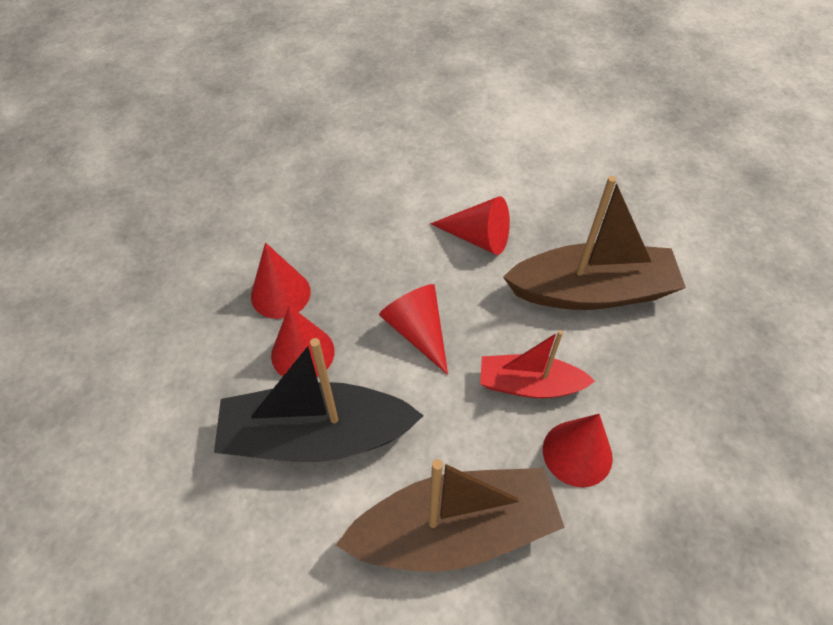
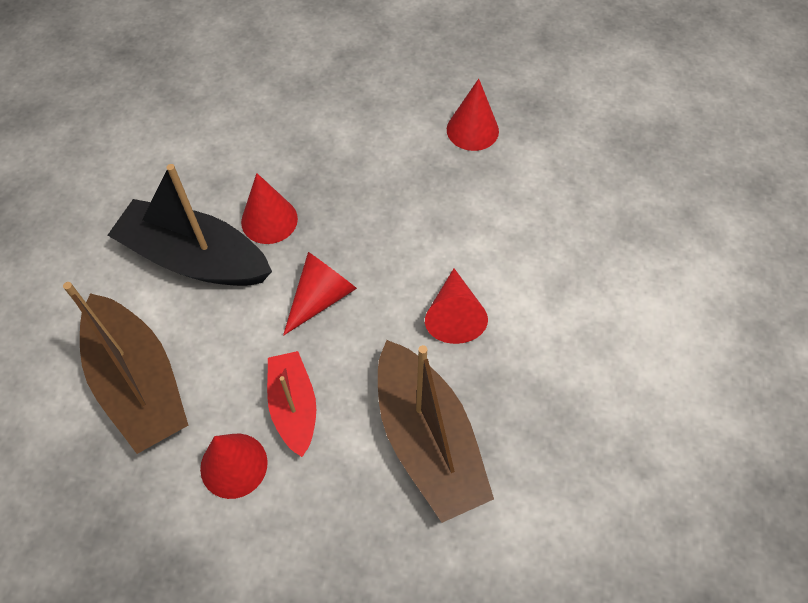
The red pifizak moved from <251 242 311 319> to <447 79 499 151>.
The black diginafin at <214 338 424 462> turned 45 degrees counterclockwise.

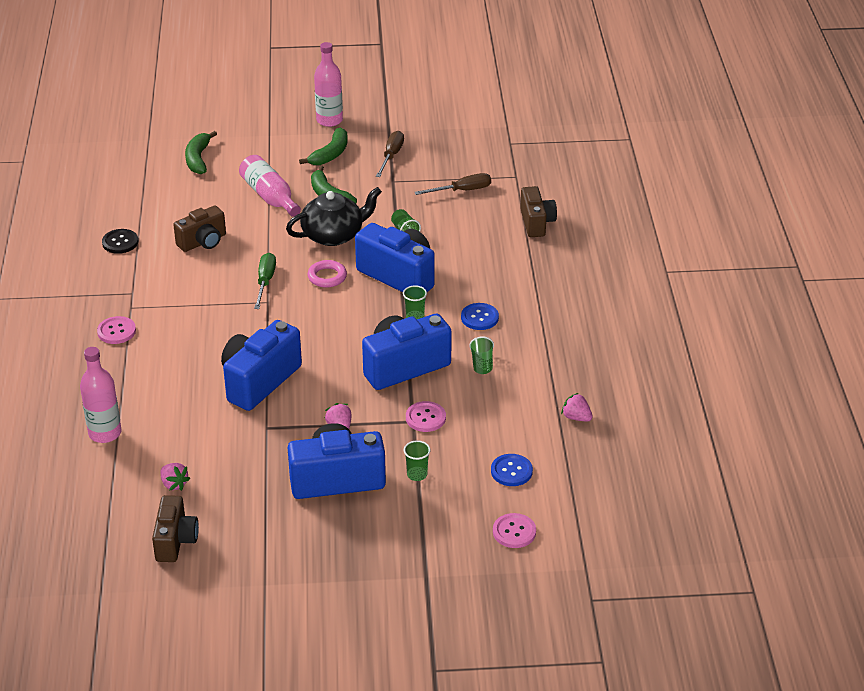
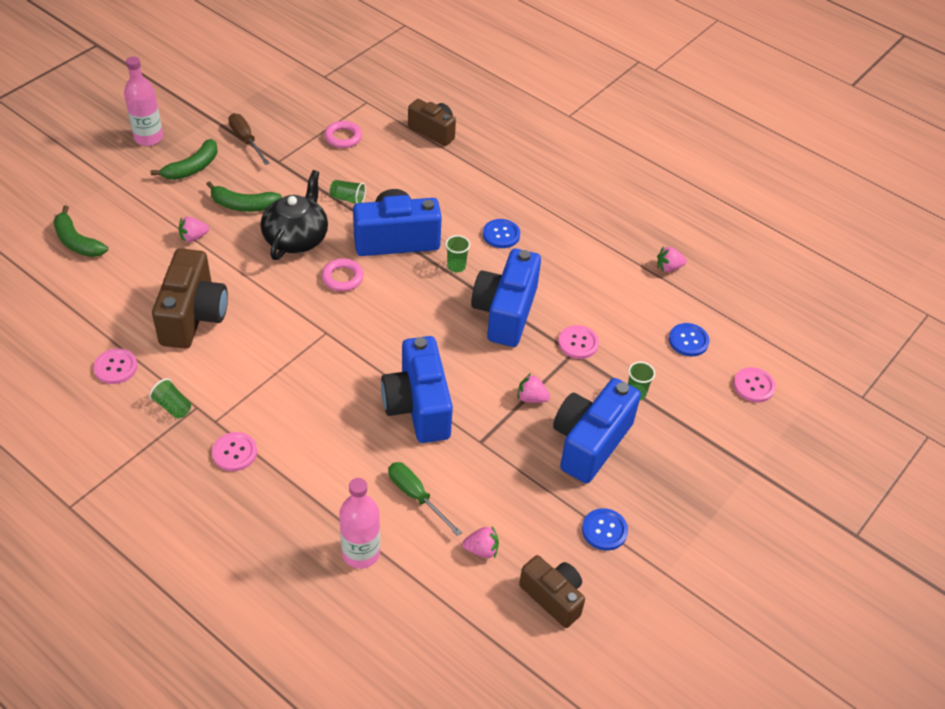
The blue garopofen at <582 508 628 551> appeared.
The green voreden moved from <254 253 276 309> to <388 462 462 536>.
The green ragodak moved from <469 337 494 374> to <149 378 191 419>.
The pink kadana at <239 155 301 217> was replaced by the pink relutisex at <179 217 209 242>.
The brown voreden at <414 173 491 195> was replaced by the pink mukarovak at <324 121 362 148>.
The black garopofen at <102 229 138 254> became the pink garopofen at <93 348 138 384>.
The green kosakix at <299 127 348 165> turned 60 degrees clockwise.
The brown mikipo at <173 206 226 252> changed to 1.58 times the size.

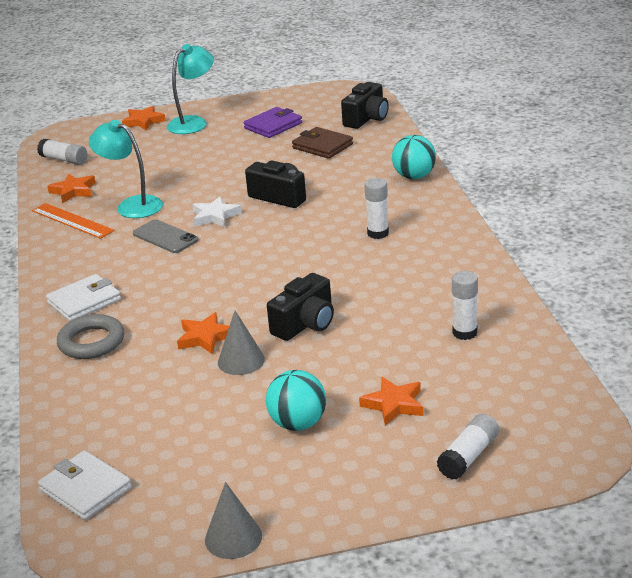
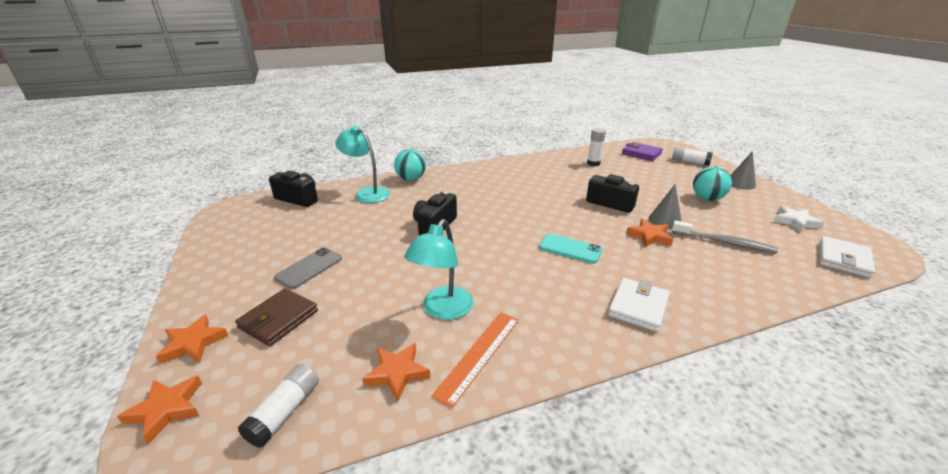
The grey mukarovak at <57 314 124 359> disappeared.
The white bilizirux at <365 178 389 239> disappeared.
The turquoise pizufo at <539 234 603 263> appeared.
The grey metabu at <672 220 778 254> appeared.
The grey pizufo moved from <133 219 198 253> to <274 247 342 289>.
The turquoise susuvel moved from <167 44 214 134> to <335 126 390 203>.
The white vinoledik moved from <192 196 241 227> to <773 206 824 232>.
The grey pifizak moved from <205 482 262 559> to <730 151 756 190>.
The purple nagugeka moved from <244 107 302 138> to <622 142 663 161>.
The brown nagugeka moved from <292 127 353 159> to <235 288 318 346>.
The orange vinoledik moved from <359 377 423 426> to <117 376 202 444>.
The white nagugeka at <46 274 121 321> turned 75 degrees clockwise.

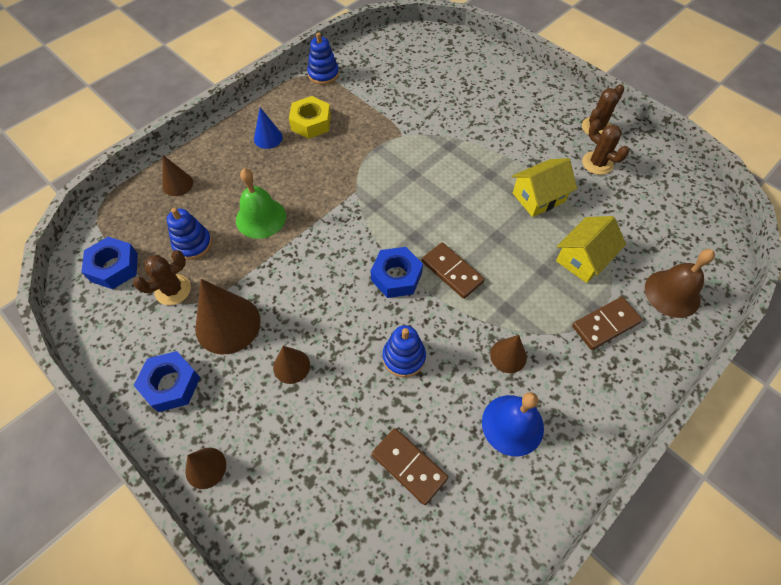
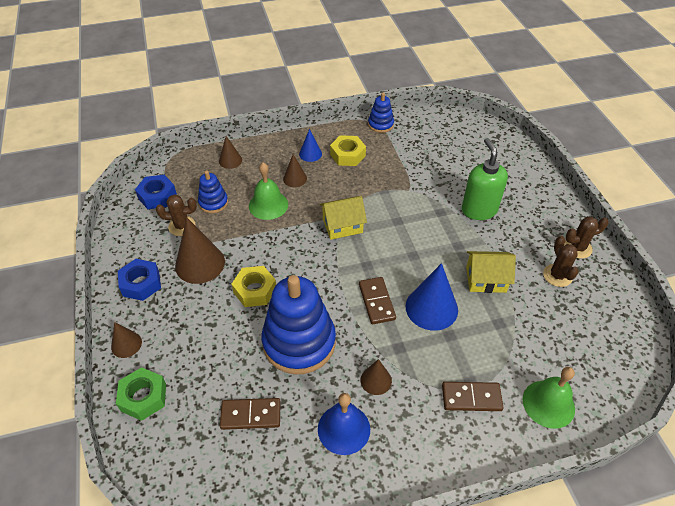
The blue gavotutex at <371 247 423 298> disappeared.
The green gavotutex at <116 367 166 421> appeared.
The yellow gavotutex at <232 266 276 307> appeared.
The blue pifizak at <406 263 458 331> appeared.
The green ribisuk at <462 138 508 220> appeared.
The brown pifizak moved from <273 346 310 384> to <283 154 307 187>.
The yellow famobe moved from <556 216 626 283> to <319 196 367 240>.
The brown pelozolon at <645 249 715 318> became the green pelozolon at <523 367 575 429>.
The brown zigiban at <372 428 448 505> turned 75 degrees counterclockwise.
The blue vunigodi at <383 325 426 377> changed to 2.06 times the size.

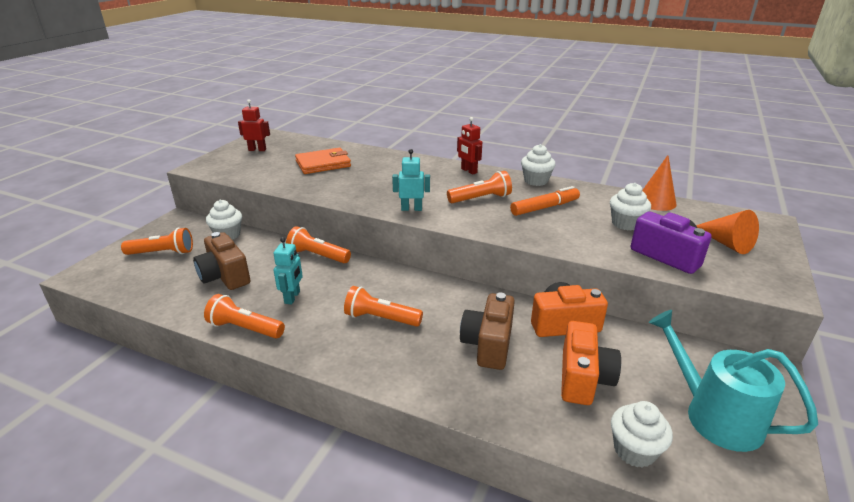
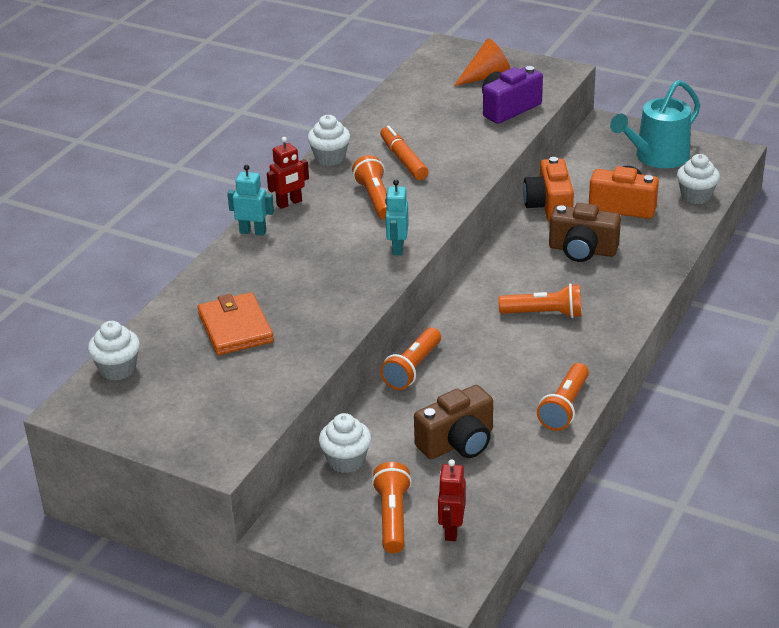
The orange pifizak at <642 155 676 211> disappeared.
The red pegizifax moved from <238 99 270 151> to <438 459 466 541>.
The turquoise pegizifax moved from <273 237 303 304> to <227 165 274 236>.
The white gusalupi moved from <610 183 651 231> to <88 321 140 381>.
The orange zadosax at <344 286 423 327> turned 105 degrees counterclockwise.

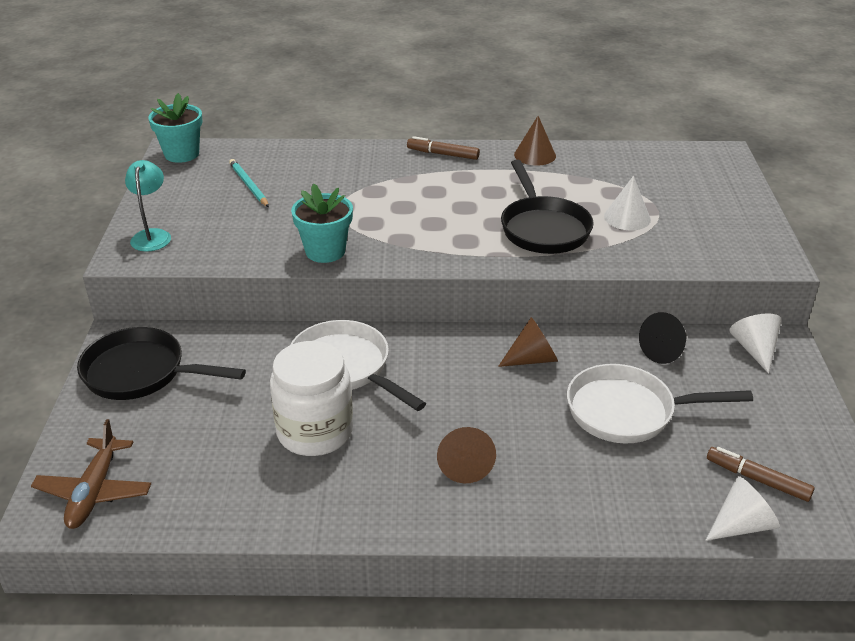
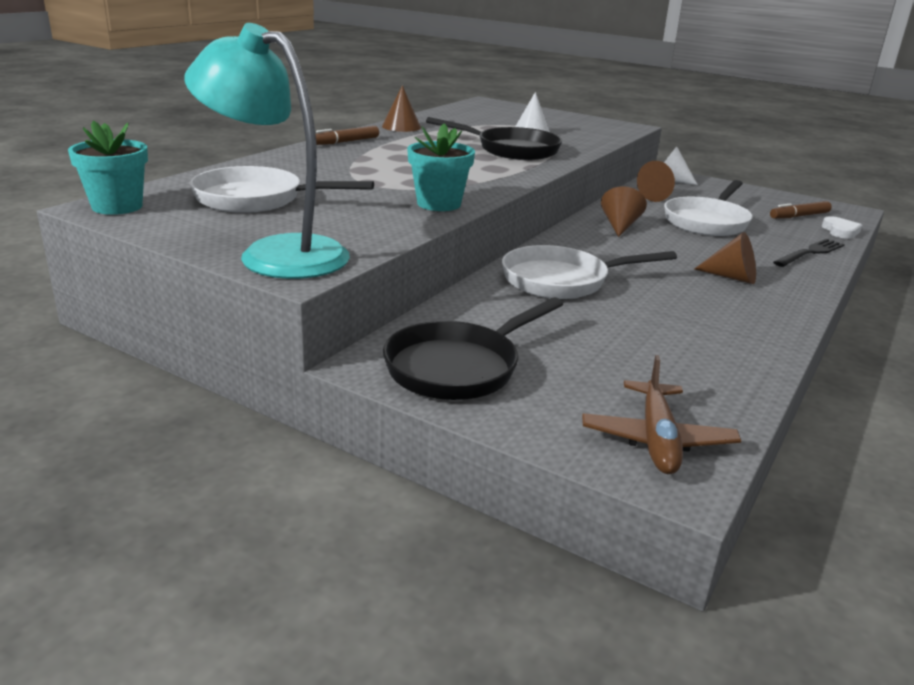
The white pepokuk at <270 341 353 456> disappeared.
The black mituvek at <773 239 845 267> appeared.
The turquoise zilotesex at <229 159 269 207> was replaced by the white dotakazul at <190 166 374 213>.
The white pifizak at <706 476 780 541> was replaced by the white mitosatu at <822 216 862 239>.
The black pifizak at <639 312 687 364> became the brown pifizak at <637 161 675 202>.
The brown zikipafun at <31 419 151 529> turned 60 degrees clockwise.
The turquoise susuvel at <125 160 171 252> changed to 1.93 times the size.

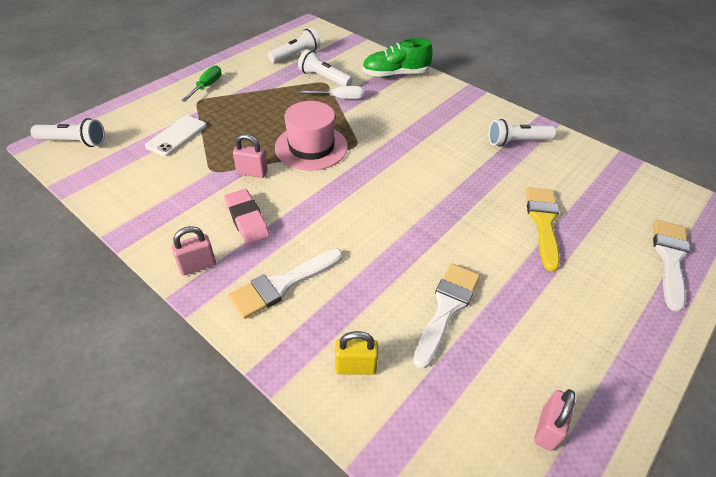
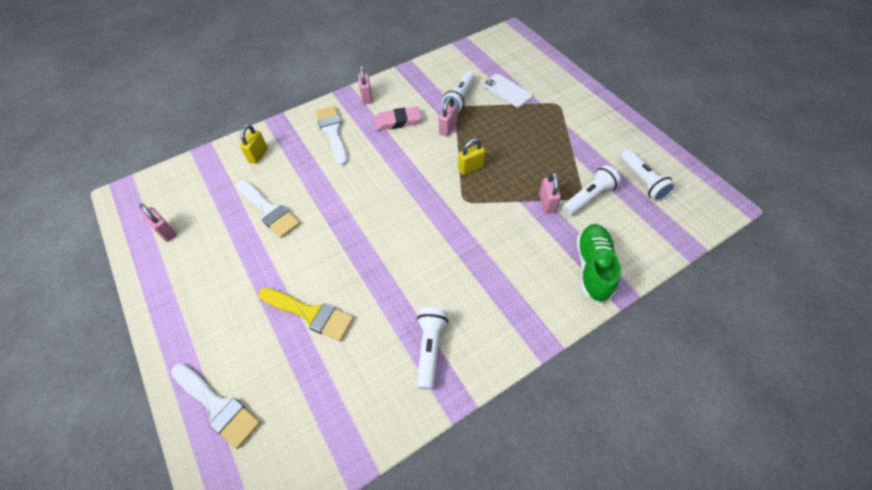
The green voreden at <181 65 221 102> disappeared.
The white zadosax moved from <30 118 105 147> to <442 71 475 112>.
The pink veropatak at <275 101 348 171> was replaced by the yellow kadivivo at <458 138 485 175>.
The white voreden at <299 86 364 99> was replaced by the pink kadivivo at <539 172 561 214>.

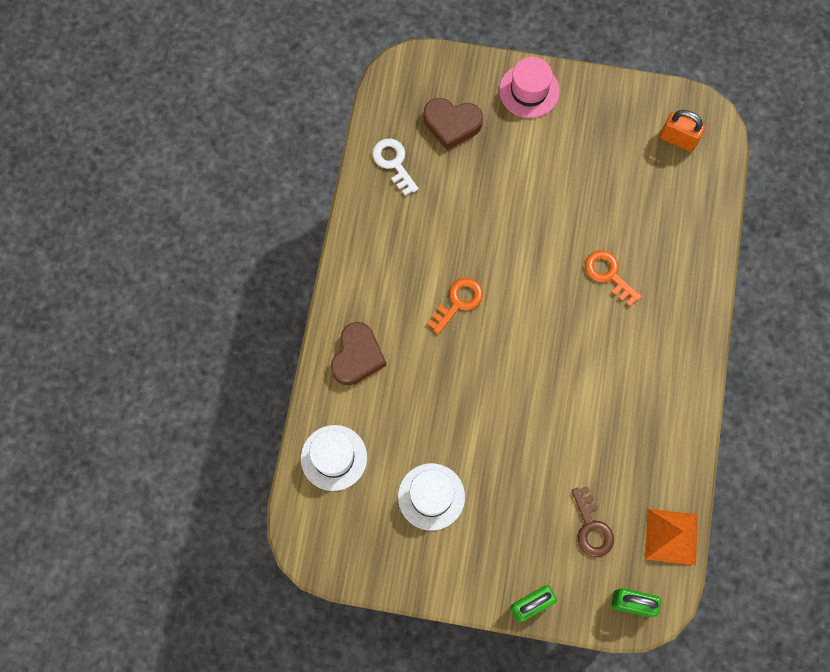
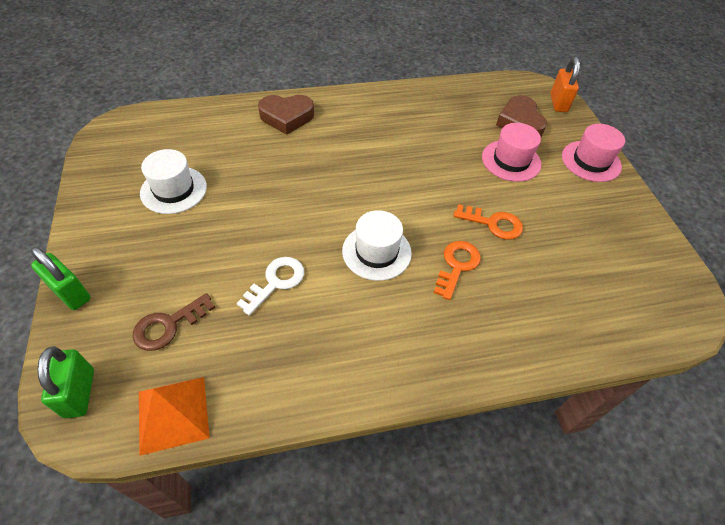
The pink veropatak at <482 123 541 182> appeared.
The white veropatak moved from <301 425 367 491> to <342 210 412 281>.
The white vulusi moved from <372 138 419 196> to <237 257 304 316>.
The orange vulusi moved from <427 278 483 334> to <453 204 523 240>.
The orange kadivivo moved from <660 110 705 152> to <550 57 580 112>.

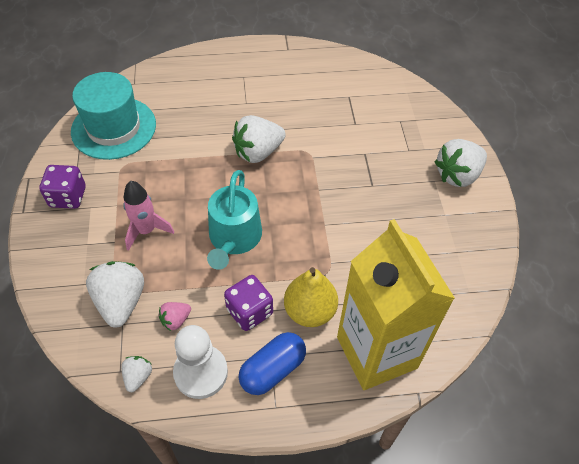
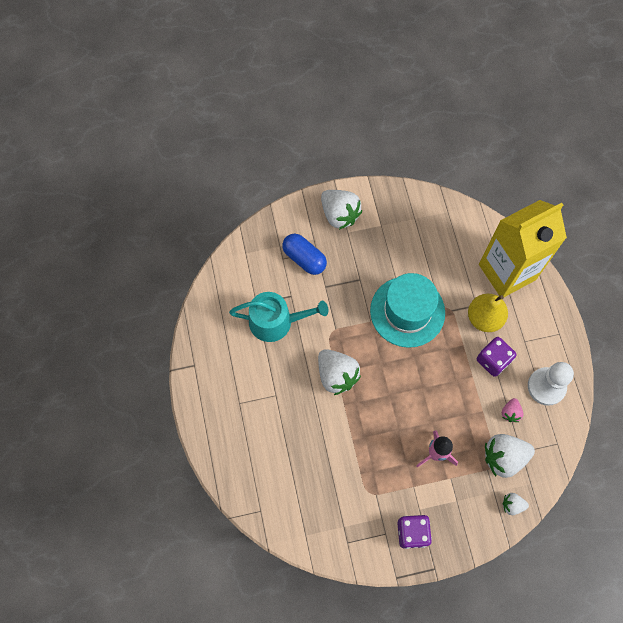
The turquoise veropatak moved from <71 72 156 160> to <370 273 445 348>.
The white relutisex moved from <121 356 152 392> to <503 493 529 515>.
The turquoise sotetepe moved from <207 170 262 270> to <229 292 329 342>.
The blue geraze moved from <238 332 306 395> to <282 233 327 275>.
The pink relutisex at <159 302 191 331> turned 60 degrees clockwise.

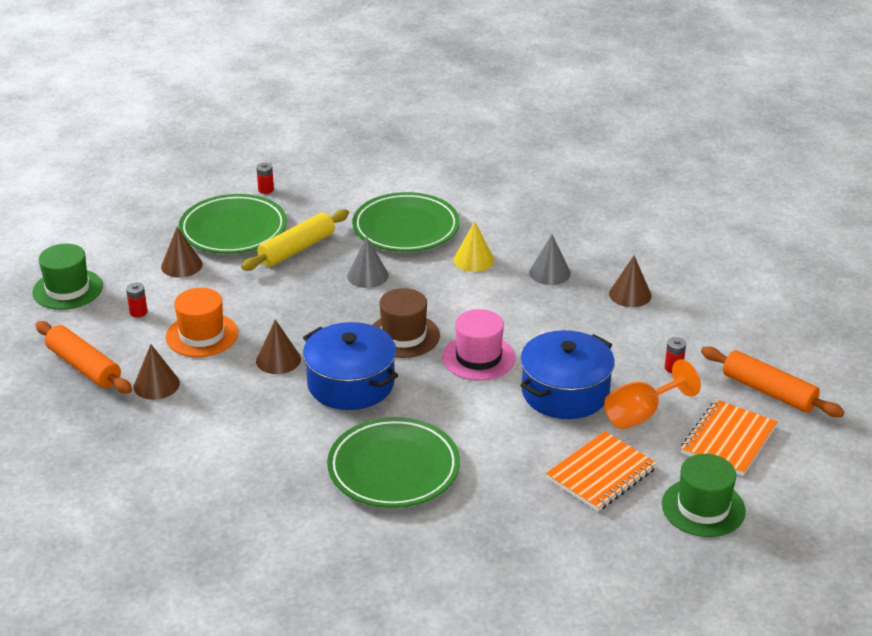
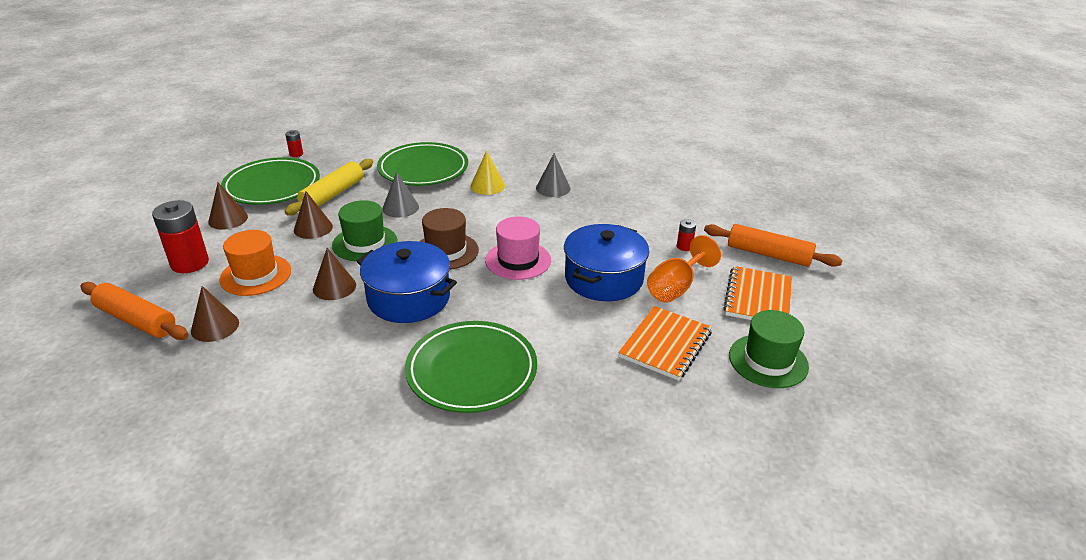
The green veropatak moved from <32 244 103 310> to <332 200 398 261>.
The brown pifizak moved from <609 256 652 307> to <294 191 333 239>.
The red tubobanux at <126 283 147 318> changed to 2.14 times the size.

